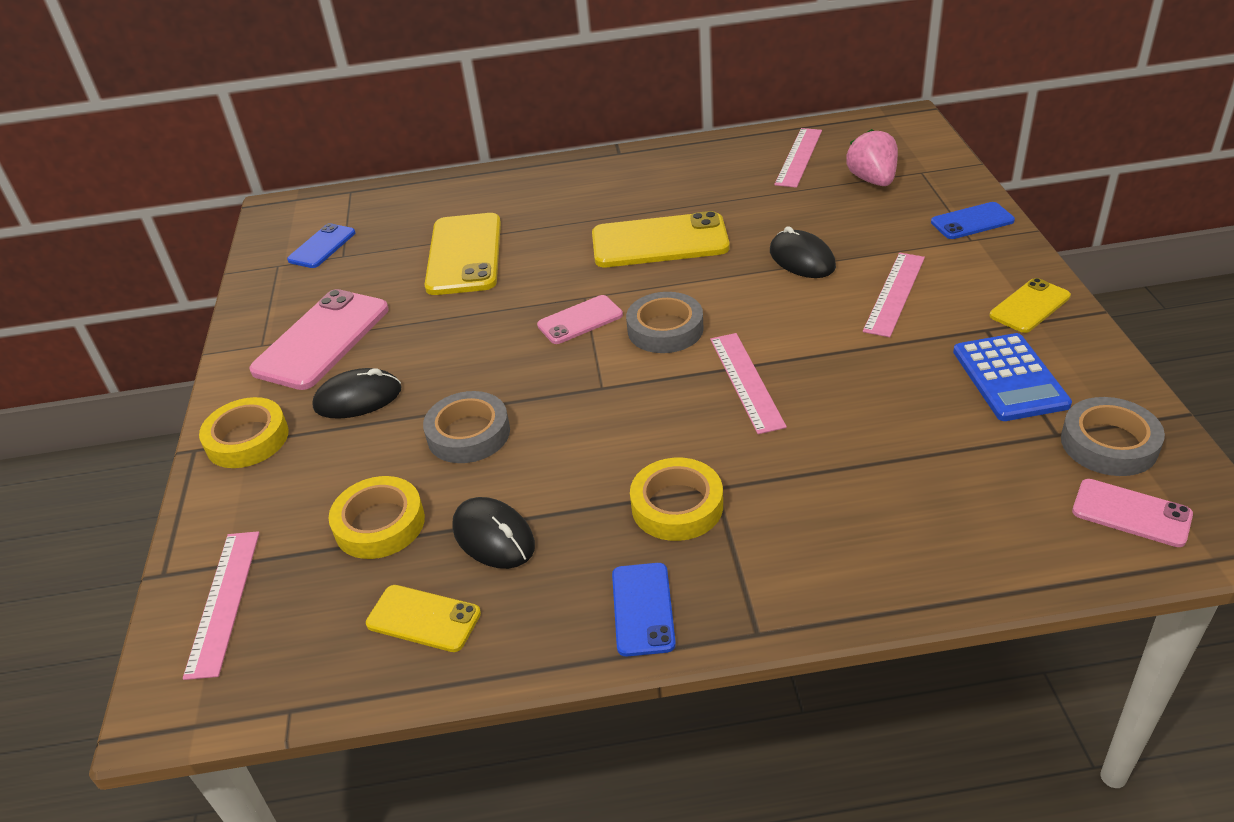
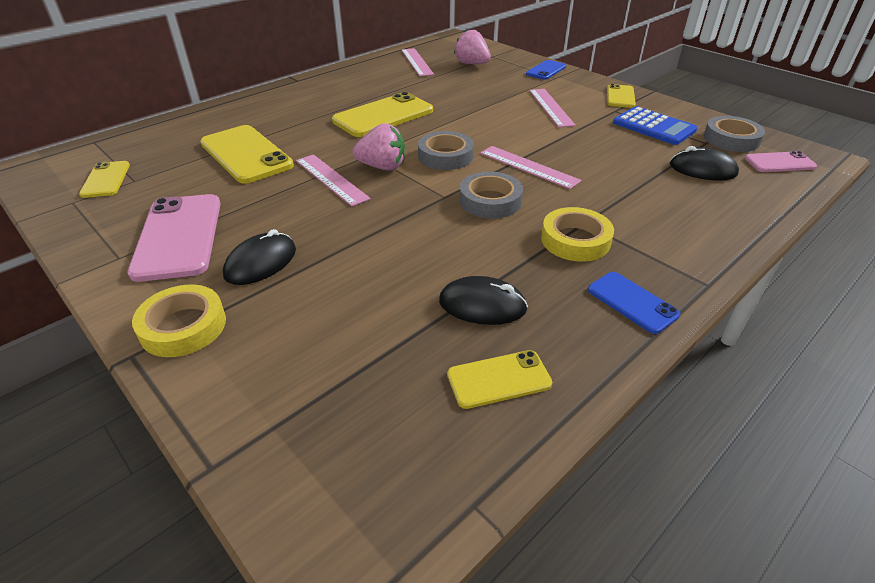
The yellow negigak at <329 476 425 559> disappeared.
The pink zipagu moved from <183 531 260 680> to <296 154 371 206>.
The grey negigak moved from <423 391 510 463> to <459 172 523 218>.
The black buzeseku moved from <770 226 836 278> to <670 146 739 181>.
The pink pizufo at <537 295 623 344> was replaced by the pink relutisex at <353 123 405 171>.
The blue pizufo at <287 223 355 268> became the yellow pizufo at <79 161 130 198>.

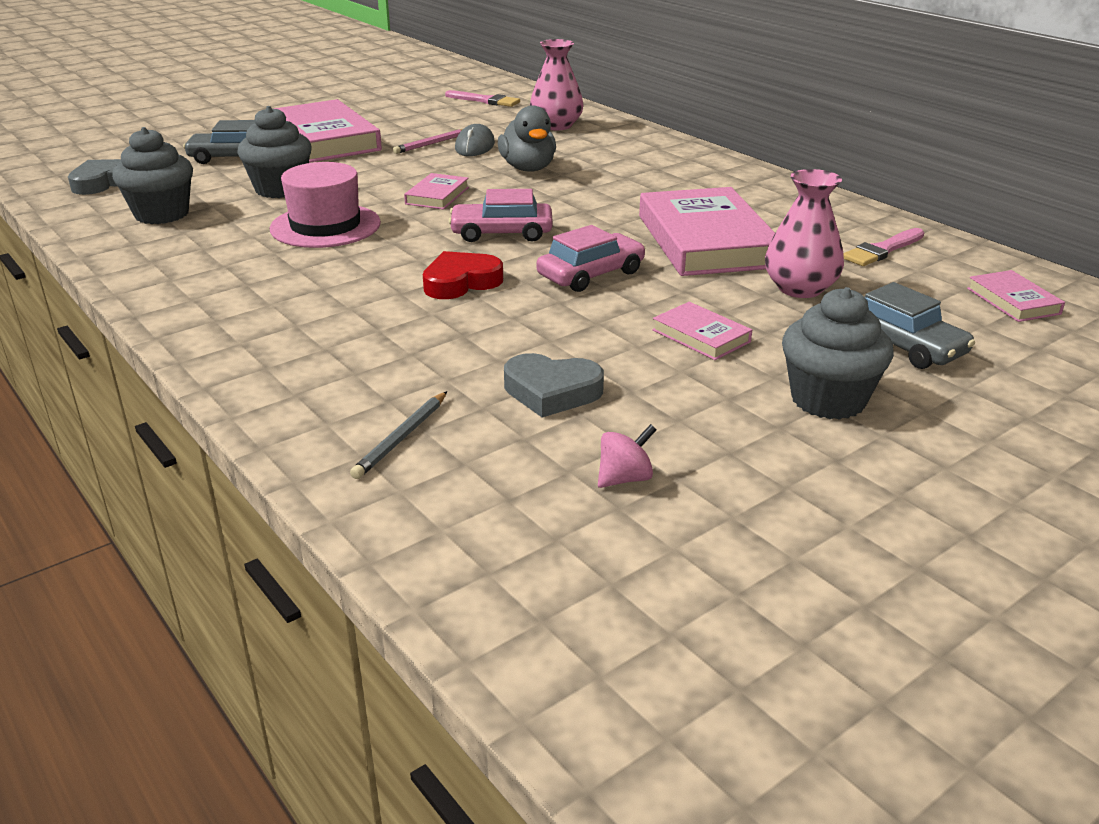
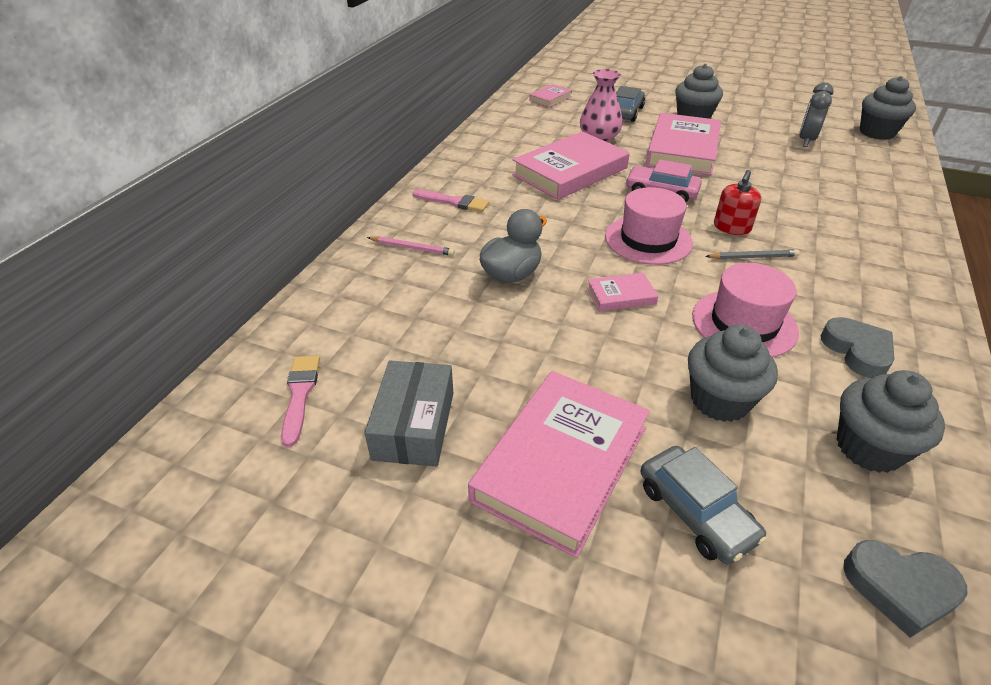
The grey buzeseku at <455 124 495 156> disappeared.
The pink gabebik at <530 39 584 130> disappeared.
The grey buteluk at <365 361 453 466> appeared.
The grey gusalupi at <860 76 916 140> appeared.
The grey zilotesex moved from <350 391 447 479> to <705 249 800 259>.
The pink zilotesex moved from <393 129 463 154> to <367 236 455 256>.
The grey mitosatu moved from <504 353 604 418> to <821 317 895 378>.
The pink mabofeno moved from <843 228 925 266> to <412 190 489 212>.
The red mitosatu at <423 251 503 299> was replaced by the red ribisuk at <714 170 761 235>.
The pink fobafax at <449 189 553 242> was replaced by the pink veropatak at <605 187 693 265>.
The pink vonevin at <598 424 657 488> was replaced by the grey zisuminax at <799 82 834 147>.
The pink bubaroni at <652 302 752 360> changed to 2.16 times the size.

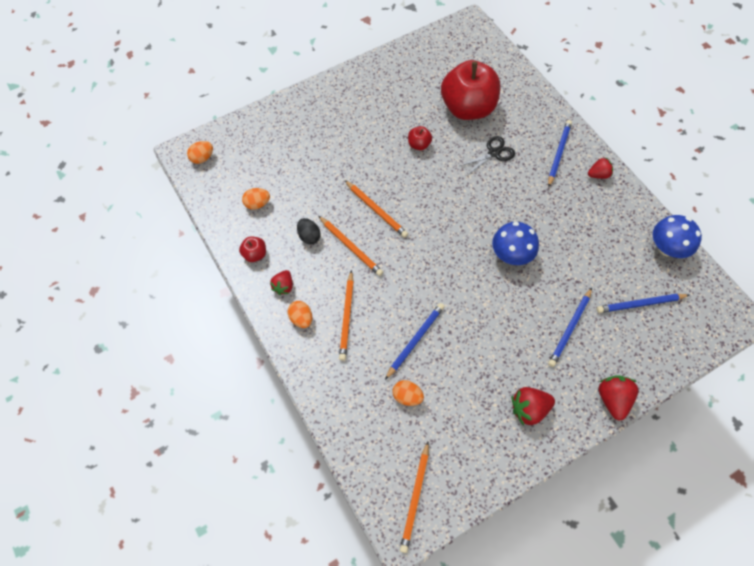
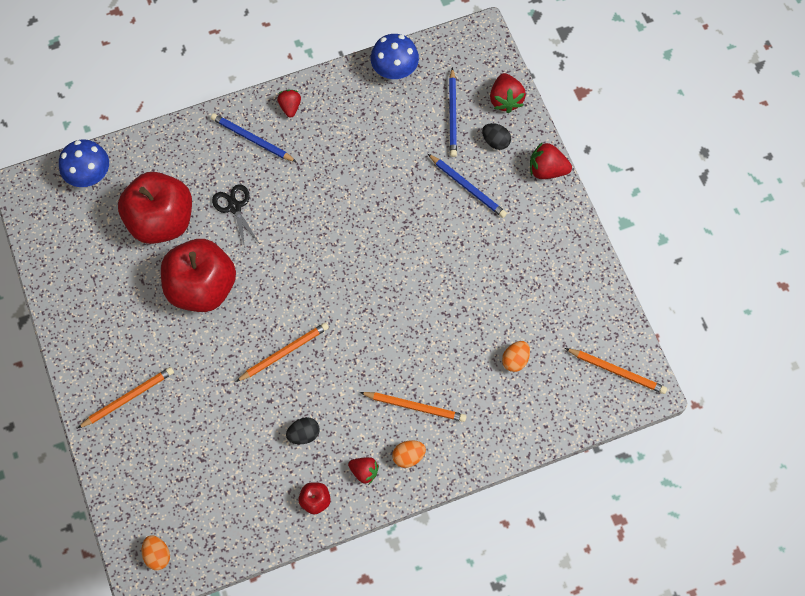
The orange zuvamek at <242 188 270 210> disappeared.
The blue zilotesex at <385 303 445 380> disappeared.
The black zuvamek at <482 123 511 150> appeared.
The orange zilotesex moved from <319 216 383 276> to <77 367 174 429>.
The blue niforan moved from <492 222 539 265> to <59 139 109 187>.
The red relutisex moved from <512 387 555 425> to <490 73 526 113>.
The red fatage at <408 126 432 150> changed to 2.46 times the size.

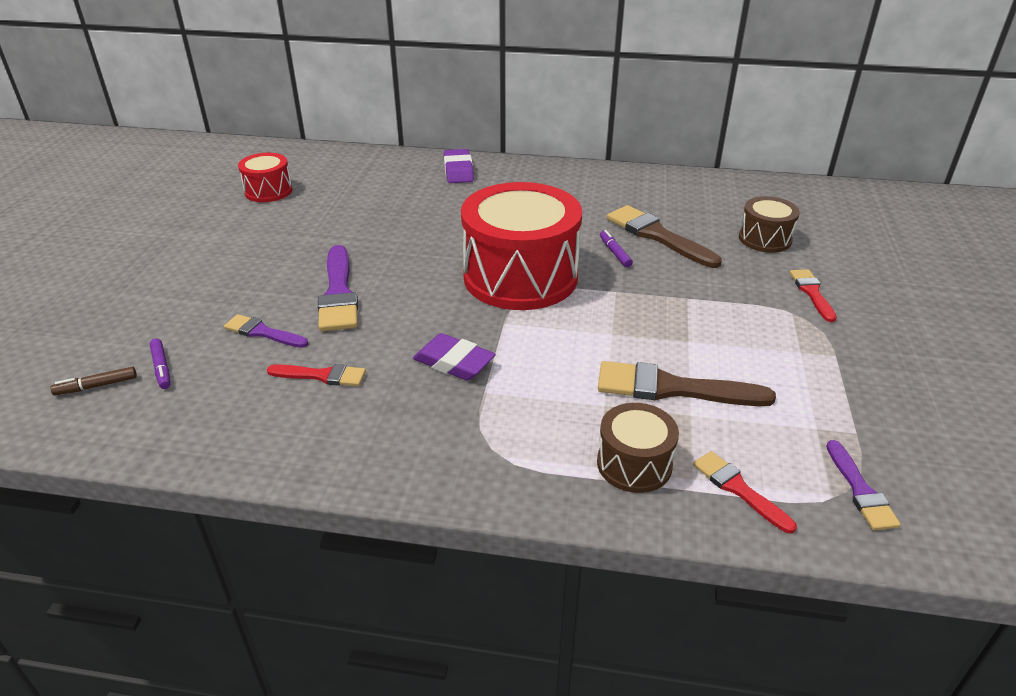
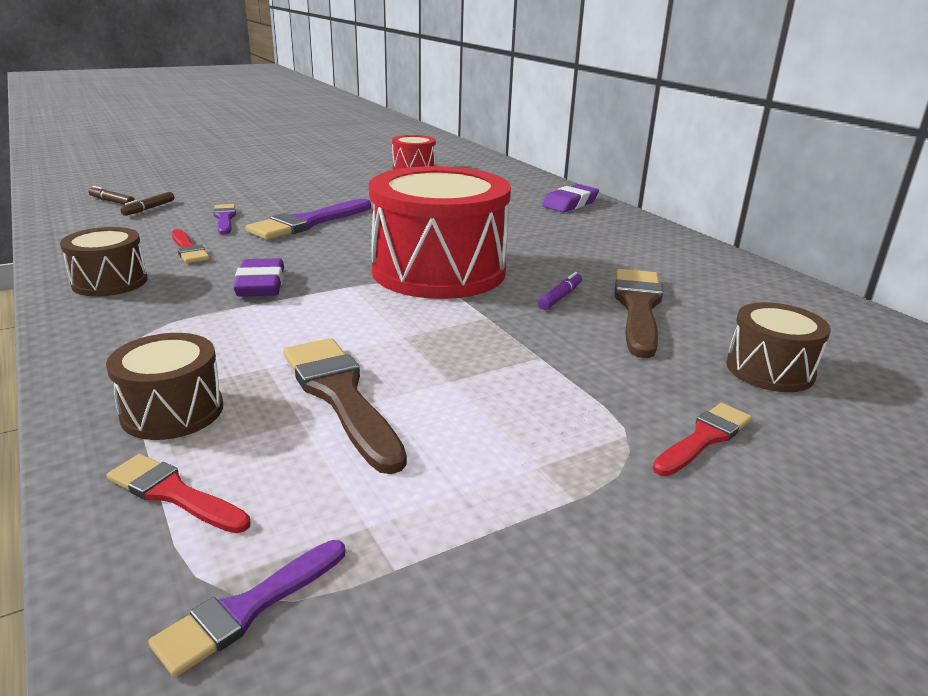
The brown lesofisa at <60 227 148 297> appeared.
The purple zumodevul at <150 338 170 389> became the brown zumodevul at <120 192 174 216>.
The red mabofeno at <693 451 797 533> turned 75 degrees counterclockwise.

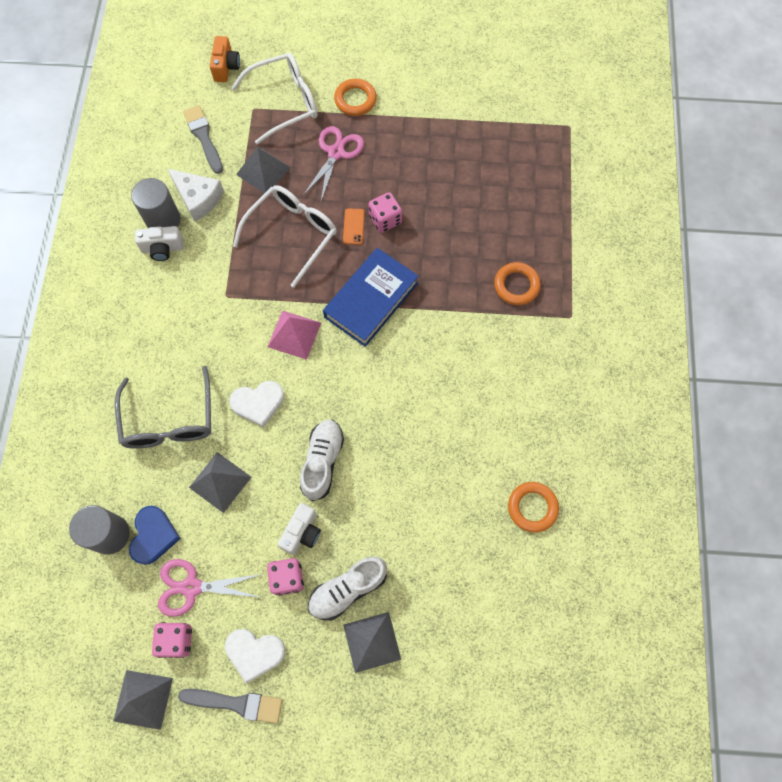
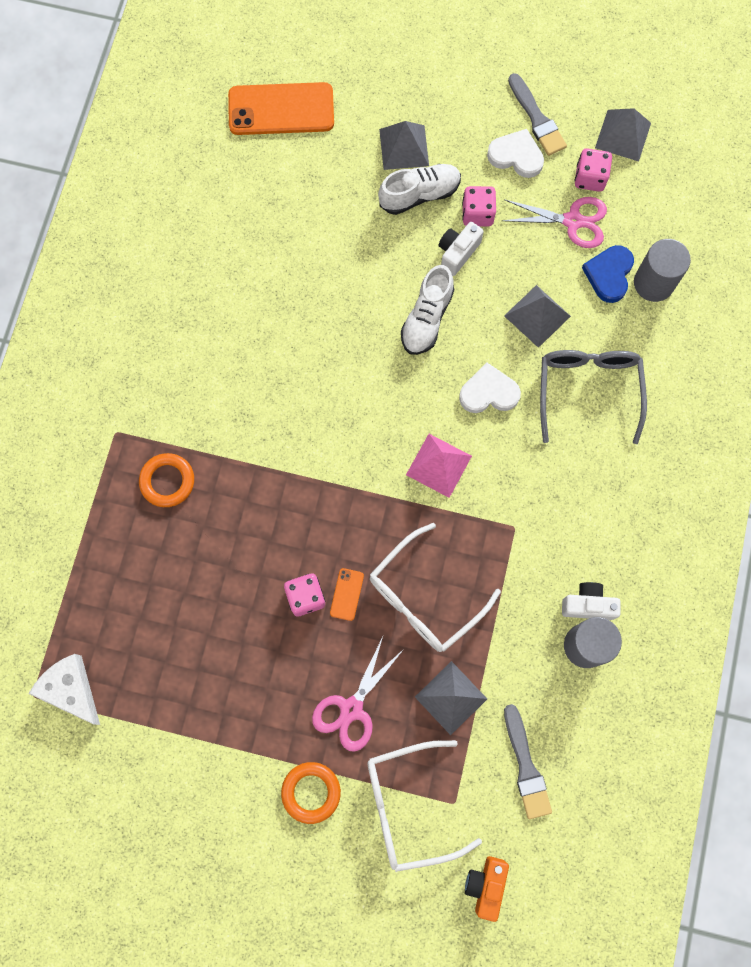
The blue bubaroni at <323 248 419 347> disappeared.
The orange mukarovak at <508 482 559 533> disappeared.
The orange pizufo at <228 82 334 135> appeared.
The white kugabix moved from <168 169 224 222> to <29 654 100 725>.
The grey mabofeno at <178 689 282 724> turned 135 degrees counterclockwise.

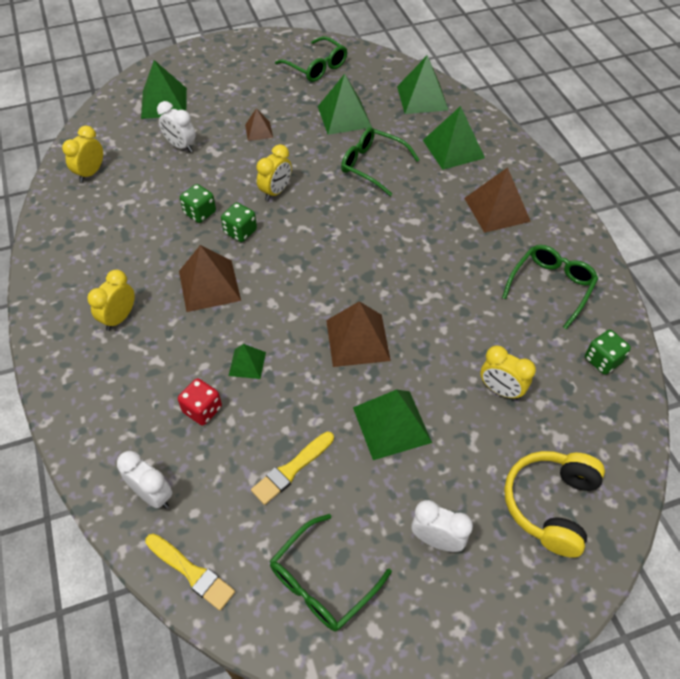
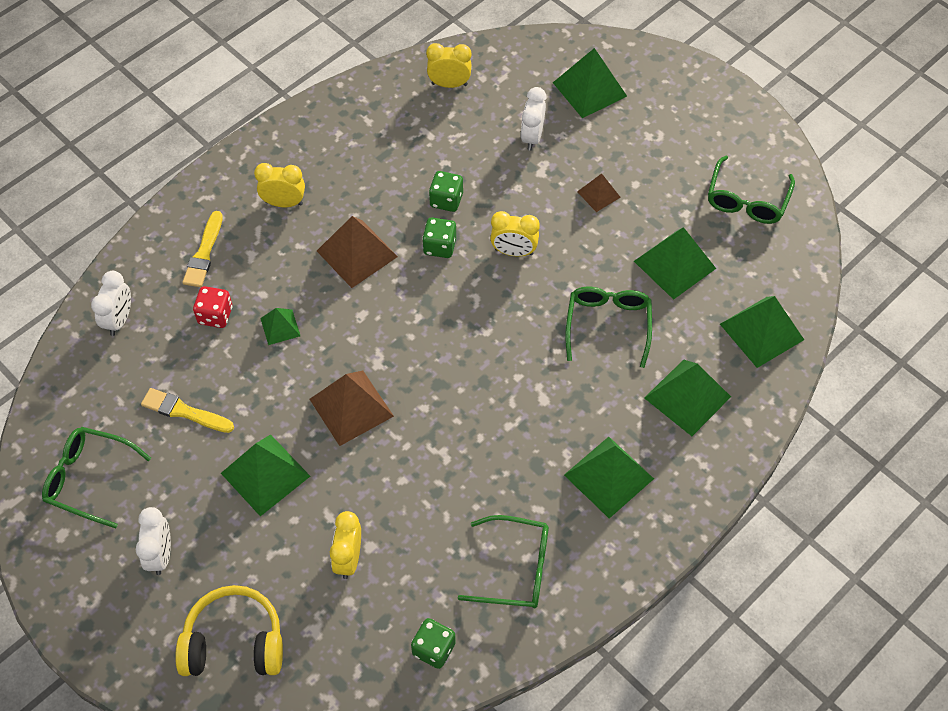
The yellow mabofeno moved from <145 534 235 611> to <183 211 223 287>.
The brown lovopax at <464 167 531 233> became the green lovopax at <564 437 654 519>.

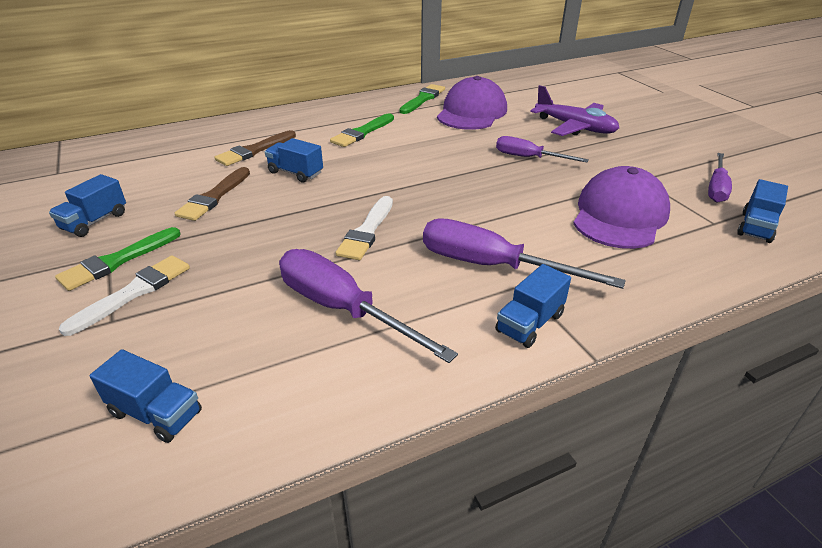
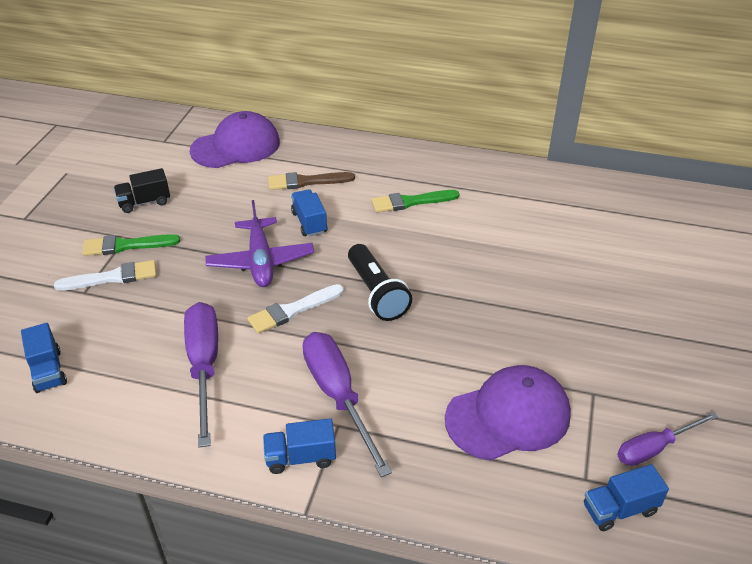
The brown mabofeno at <175 167 250 221> disappeared.
The green mabofeno at <399 84 445 114> disappeared.
The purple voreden at <496 136 589 162> disappeared.
The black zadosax at <348 244 412 321> appeared.
The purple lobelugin moved from <437 76 507 130> to <190 111 280 168>.
The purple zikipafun moved from <530 85 619 136> to <205 200 314 287>.
The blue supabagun at <49 174 126 237> became the black supabagun at <114 168 170 213>.

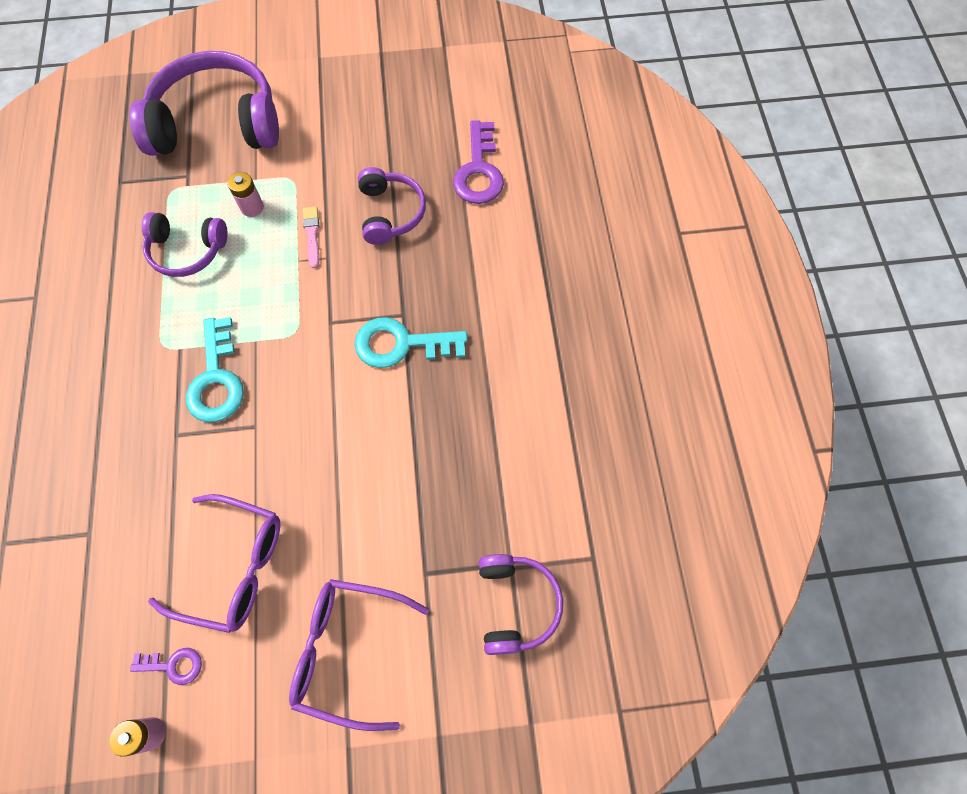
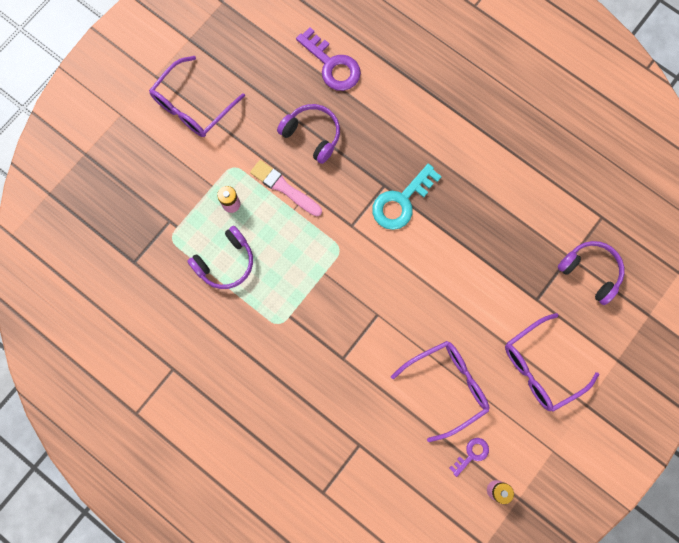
The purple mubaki at <129 51 279 156> disappeared.
The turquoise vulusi at <186 317 244 422> disappeared.
The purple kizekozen at <149 56 245 137> appeared.
The pink mabofeno at <303 206 319 268> changed to 1.54 times the size.

